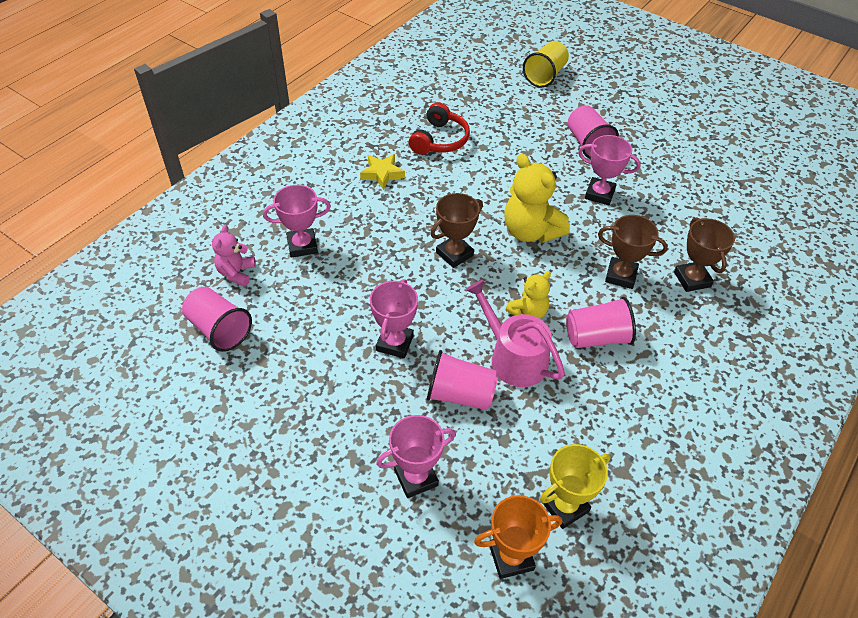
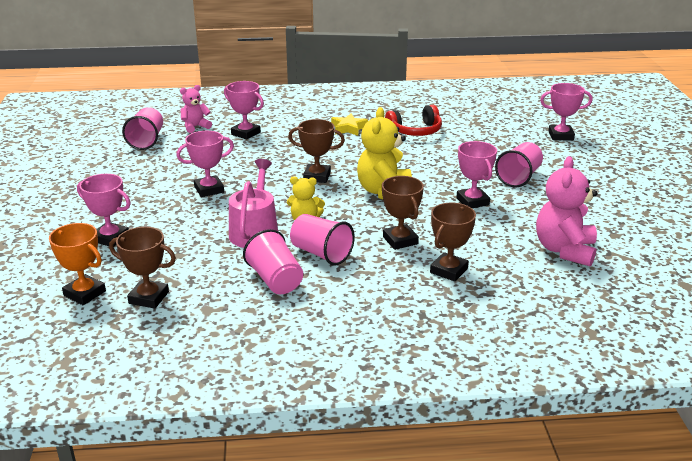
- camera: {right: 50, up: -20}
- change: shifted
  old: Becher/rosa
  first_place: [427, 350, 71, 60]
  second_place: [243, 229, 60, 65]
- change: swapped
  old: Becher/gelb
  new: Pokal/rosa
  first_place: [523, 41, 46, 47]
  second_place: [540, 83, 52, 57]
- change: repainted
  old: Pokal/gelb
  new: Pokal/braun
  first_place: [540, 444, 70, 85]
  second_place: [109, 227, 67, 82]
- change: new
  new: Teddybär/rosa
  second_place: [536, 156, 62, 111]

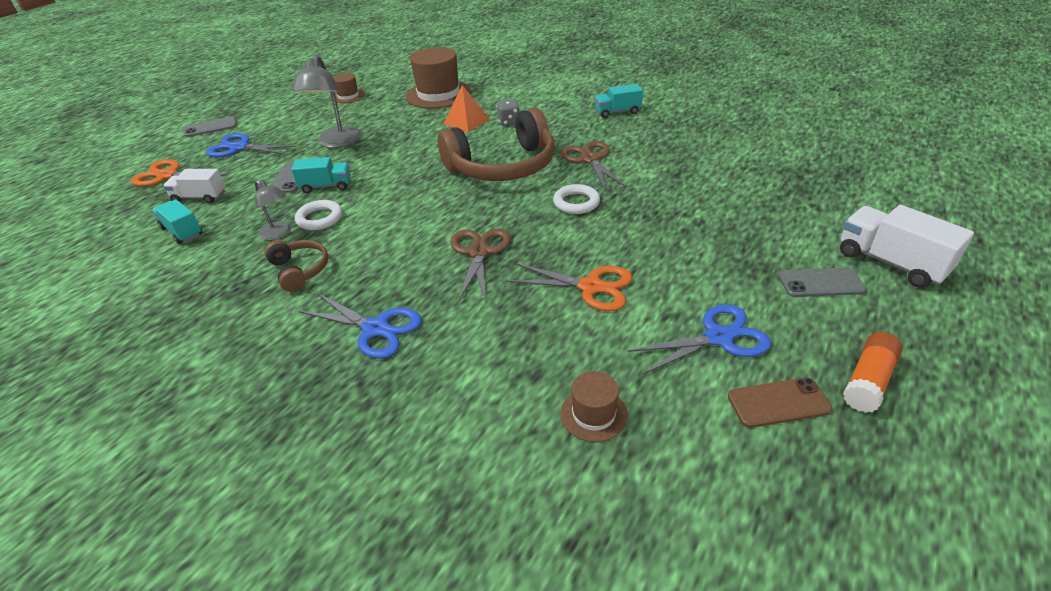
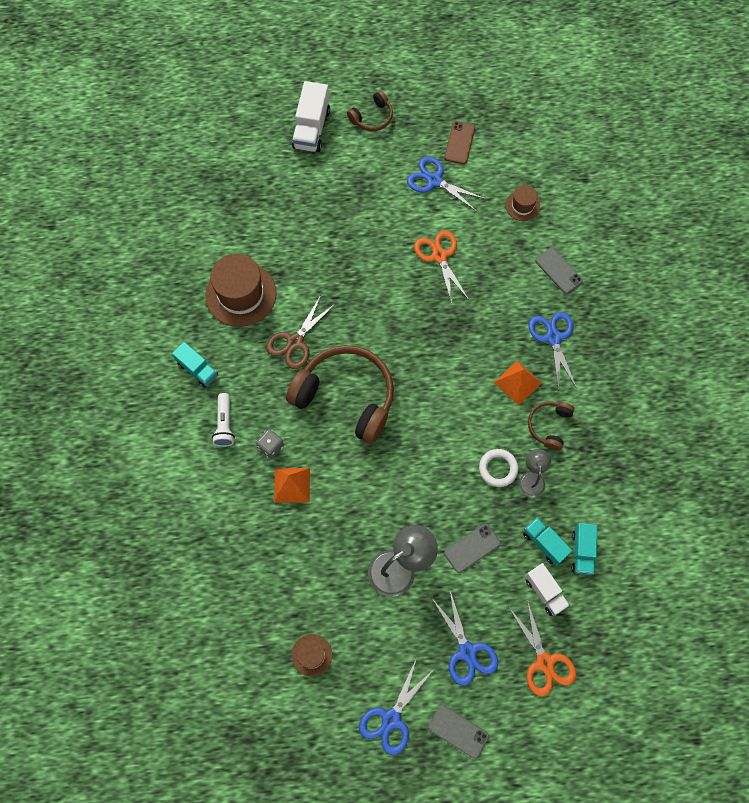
- camera: {right: -130, up: 30}
- change: shifted
  old: Lastwagen/türkis
  first_place: [291, 157, 60, 36]
  second_place: [523, 517, 50, 49]
- change: shifted
  old: Hut/braun
  first_place: [406, 47, 66, 61]
  second_place: [205, 254, 71, 73]
- change: gone
  old: Schere/braun
  first_place: [451, 229, 60, 73]
- change: gone
  old: Ring/weiß
  first_place: [553, 184, 47, 30]
- change: rotated
  old: Handy/braun
  first_place: [728, 377, 104, 51]
  second_place: [444, 121, 31, 43]
  degrees: 60
- change: shifted
  old: Handy/grau
  first_place: [778, 268, 88, 29]
  second_place: [535, 248, 48, 46]
- change: gone
  old: Klebestift/orange
  first_place: [843, 332, 60, 81]
- change: new
  new: Taschenlampe/weiß
  second_place: [212, 393, 23, 54]
- change: new
  new: Kopfhörer/braun
  second_place: [347, 90, 46, 41]
- change: new
  new: Schere/blau
  second_place: [359, 658, 75, 97]
- change: new
  new: Pyramide/orange
  second_place: [494, 361, 48, 45]

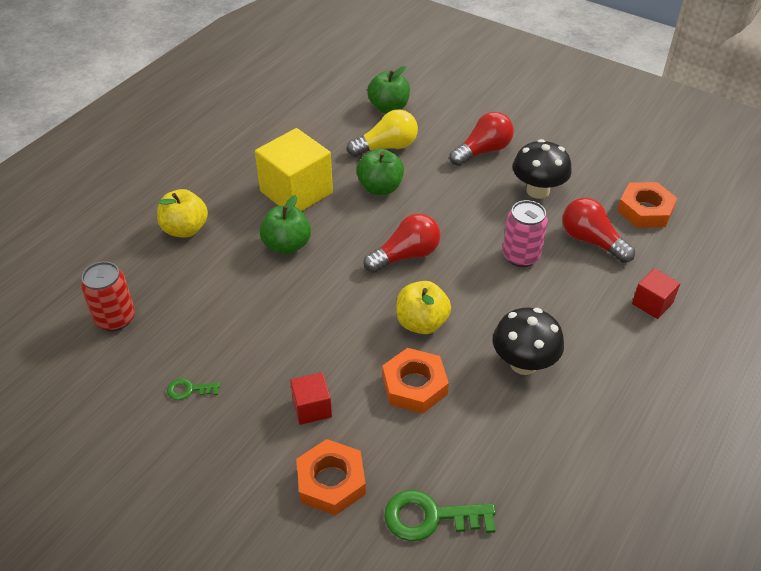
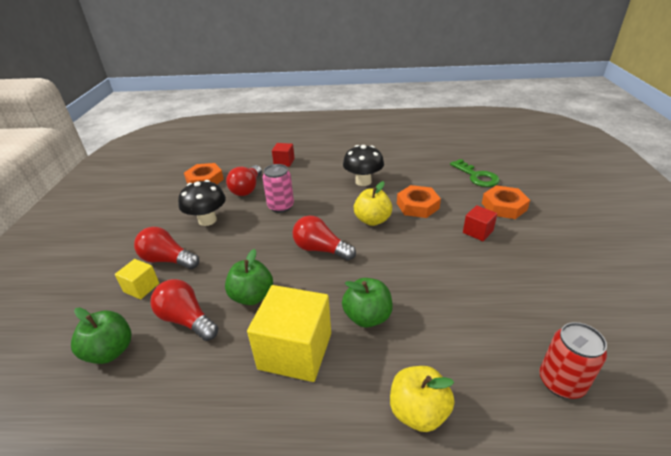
- camera: {right: -120, up: -10}
- change: gone
  old: Schlüssel/grün
  first_place: [167, 378, 53, 22]
- change: repainted
  old: Glühbirne/gelb
  new: Glühbirne/rot
  first_place: [347, 109, 71, 48]
  second_place: [151, 279, 67, 62]
- change: new
  new: Kubus/gelb
  second_place: [115, 259, 44, 40]

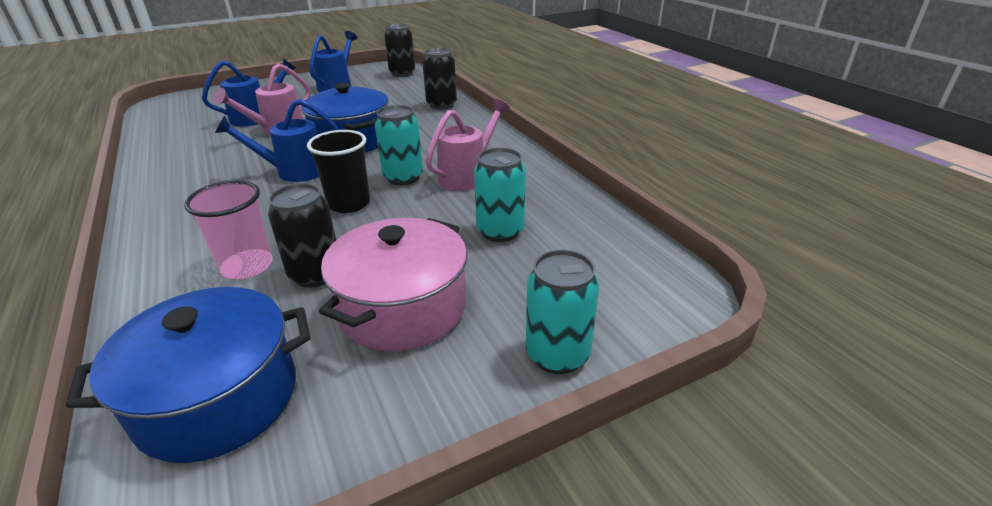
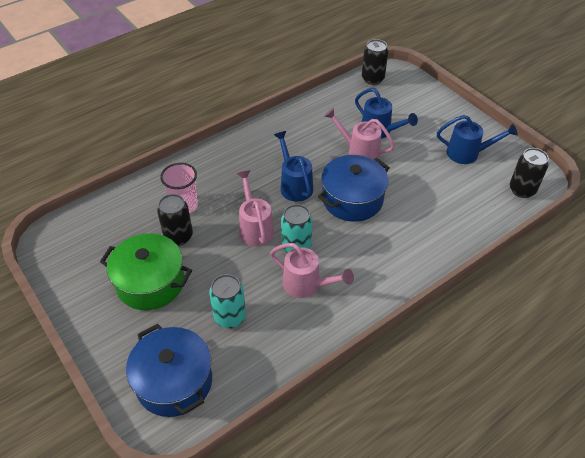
- camera: {right: 80, up: 15}
- change: shifted
  old: Kochtopf/blau
  first_place: [66, 287, 244, 176]
  second_place: [126, 324, 86, 93]
- change: swapped
  old: Becher/schwarz
  new: Gießkanne/rosa
  first_place: [307, 130, 63, 83]
  second_place: [237, 170, 37, 76]
- change: repainted
  old: Kochtopf/rosa
  new: Kochtopf/grün
  first_place: [319, 218, 148, 133]
  second_place: [100, 233, 92, 77]
- change: shifted
  old: Dose/schwarz
  first_place: [422, 48, 35, 62]
  second_place: [362, 39, 26, 46]
- change: gone
  old: Dose/türkis
  first_place: [526, 250, 73, 124]

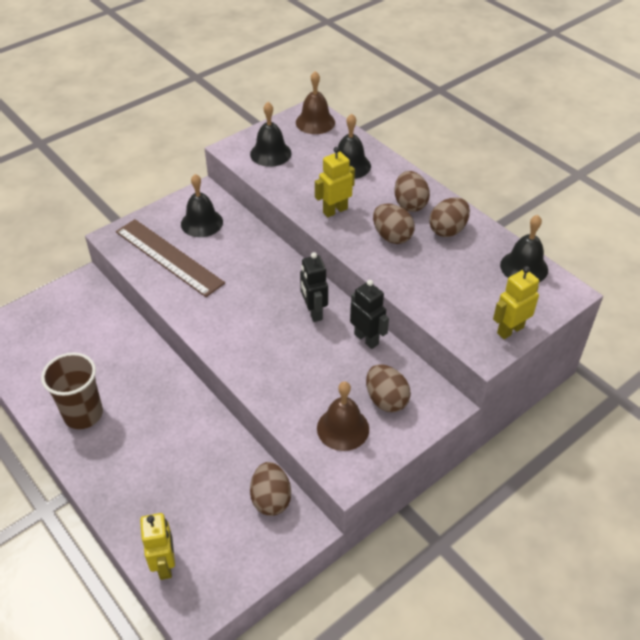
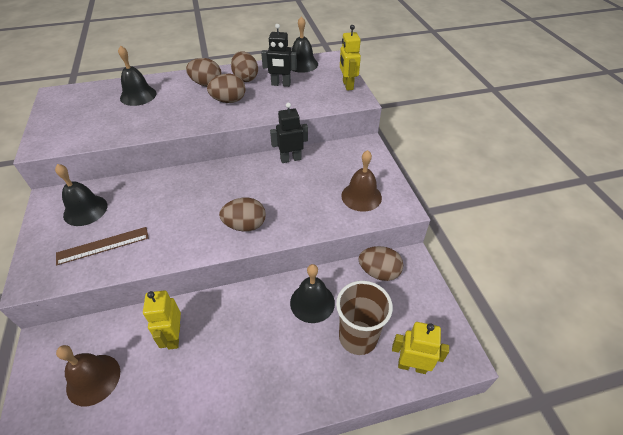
- camera: {right: -65, up: 0}
- change: shifted
  old: Becher/braun
  first_place: [41, 352, 62, 77]
  second_place: [336, 281, 57, 74]
- change: scaled
  old: Lineal/braun
  first_place: [116, 219, 109, 78]
  second_place: [56, 227, 92, 38]
  factor: 0.62
- change: shifted
  old: Glocke/schwarz
  first_place: [250, 102, 41, 65]
  second_place: [290, 264, 45, 59]
- change: shifted
  old: Glocke/braun
  first_place: [296, 71, 39, 63]
  second_place: [56, 345, 64, 61]
- change: shifted
  old: Roboter/schwarz
  first_place: [300, 252, 28, 70]
  second_place: [261, 24, 36, 63]
- change: shifted
  old: Roboter/gelb
  first_place: [315, 147, 40, 70]
  second_place: [143, 290, 38, 60]
- change: shifted
  old: Ei/braun
  first_place: [366, 364, 45, 48]
  second_place: [219, 198, 47, 34]

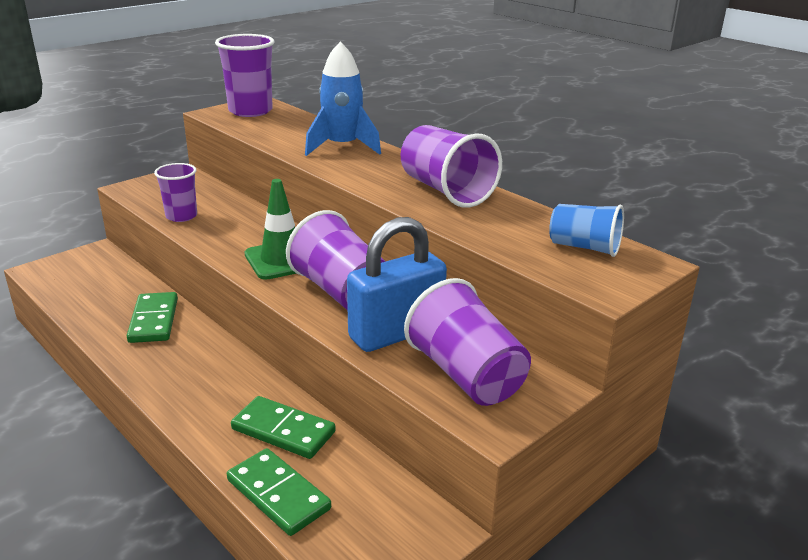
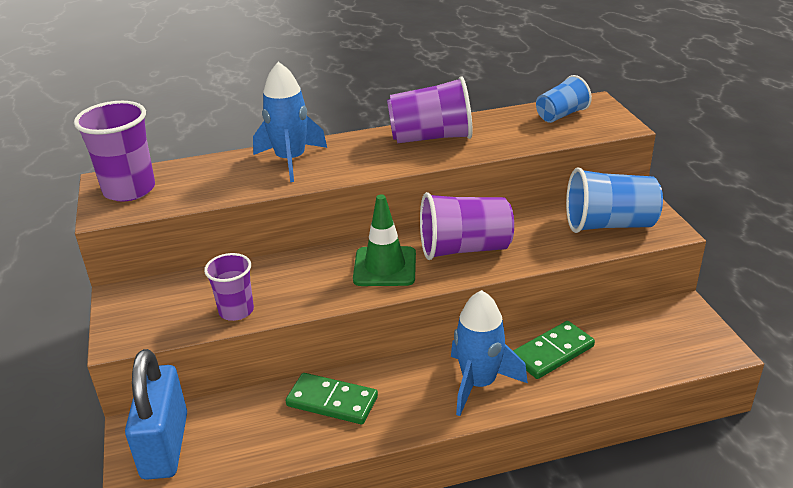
- camera: {right: -60, up: 5}
- change: gone
  old: Dominostein/grün
  first_place: [227, 448, 104, 88]
- change: shifted
  old: Vorhängeschloss/blau
  first_place: [347, 217, 100, 135]
  second_place: [125, 349, 62, 131]
- change: repainted
  old: Becher/lila
  new: Becher/blau
  first_place: [404, 278, 127, 128]
  second_place: [566, 167, 97, 66]
- change: new
  new: Rakete/blau
  second_place: [451, 290, 77, 126]

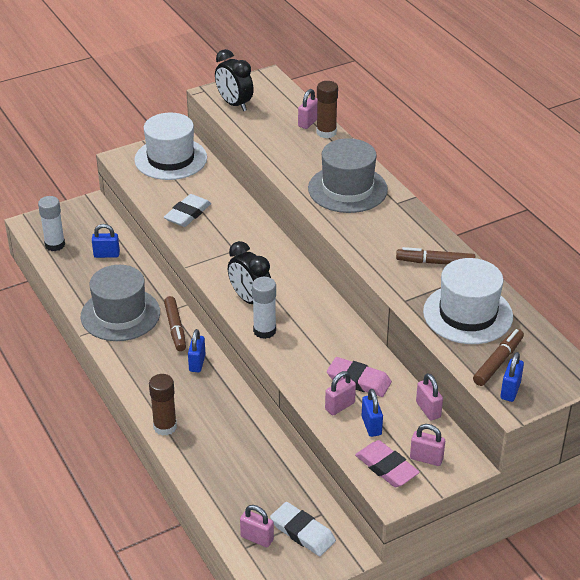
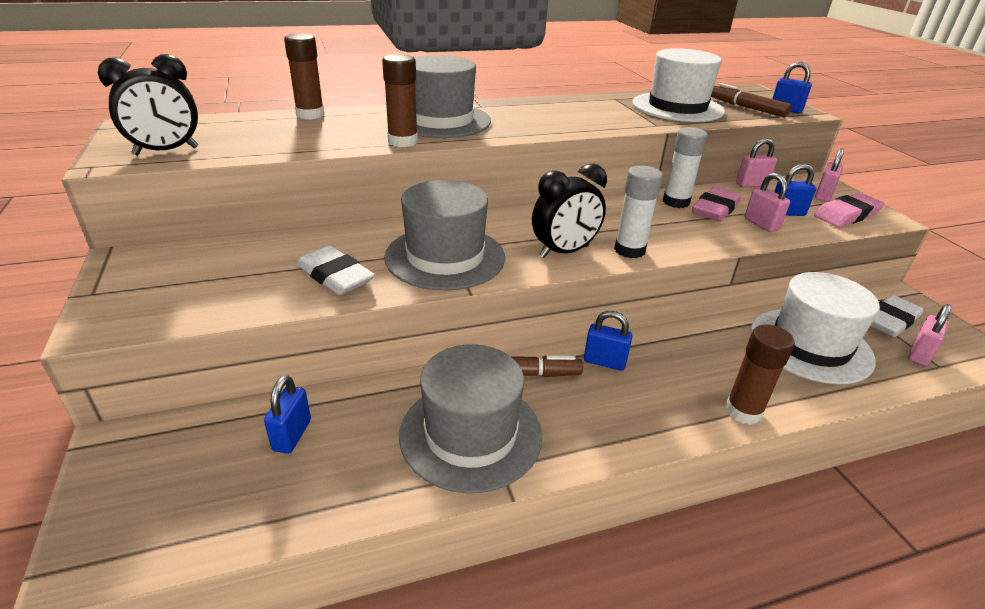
- camera: {right: -80, up: -5}
- change: shifted
  old: Klebestift/weiß
  first_place: [38, 196, 27, 55]
  second_place: [663, 127, 45, 81]
- change: shifted
  old: Hut/weiß
  first_place: [135, 113, 72, 67]
  second_place: [750, 272, 130, 112]
- change: gone
  old: Vorhängeschloss/rosa
  first_place: [298, 89, 19, 40]
- change: gone
  old: Filzstift/braun
  first_place: [396, 247, 79, 18]
- change: new
  new: Klebestift/braun
  second_place: [382, 54, 36, 93]
- change: new
  new: Hut/grau
  second_place: [384, 180, 121, 110]

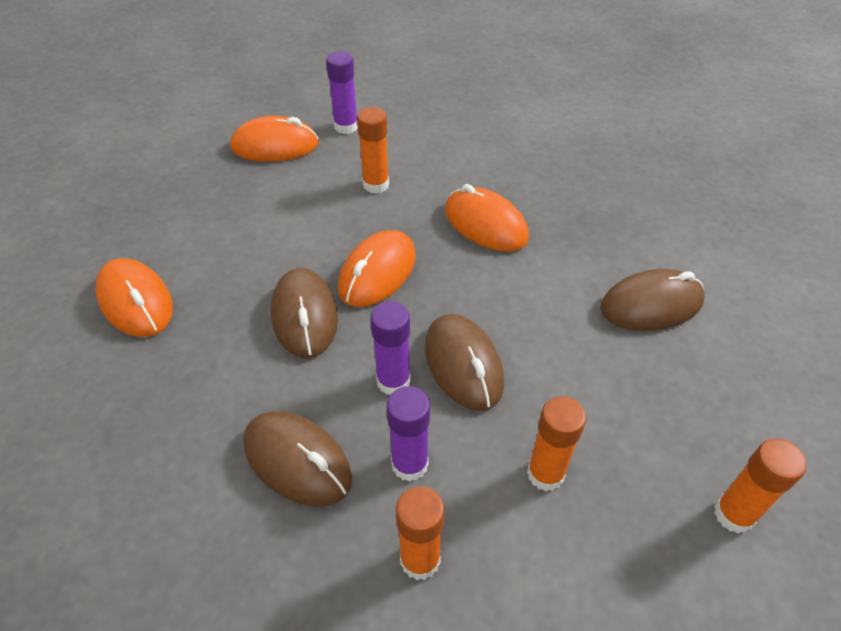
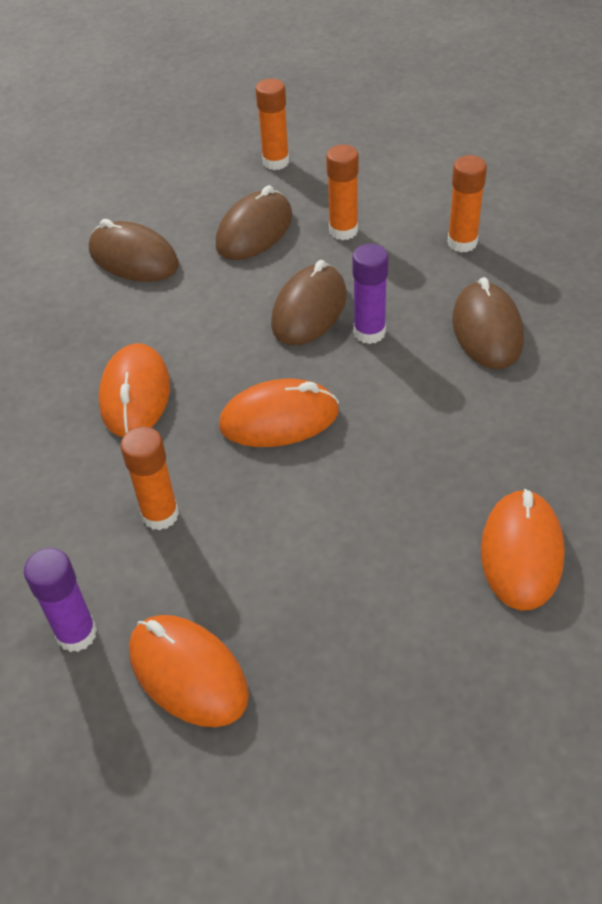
- camera: {right: -130, up: 0}
- change: shifted
  old: Computermaus/braun
  first_place: [271, 268, 67, 90]
  second_place: [216, 185, 77, 75]
- change: gone
  old: Klebestift/lila
  first_place: [387, 386, 43, 96]

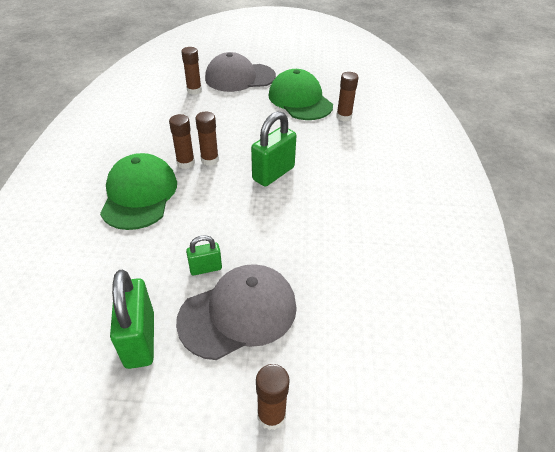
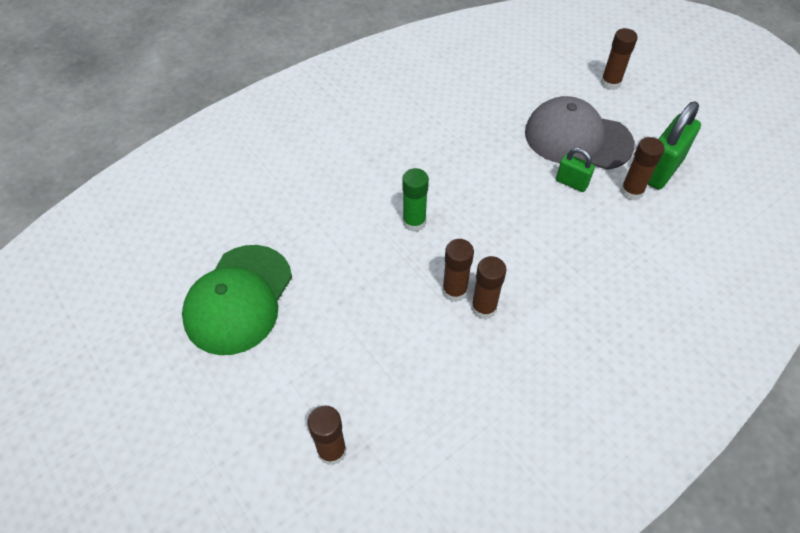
- camera: {right: -130, up: 10}
- change: gone
  old: Kappe/grün
  first_place: [100, 153, 77, 77]
- change: gone
  old: Kappe/grau
  first_place: [205, 52, 71, 40]
- change: swapped
  old: Vorhängeschloss/grün
  new: Klebestift/grün
  first_place: [251, 111, 45, 76]
  second_place: [402, 168, 27, 64]
- change: shifted
  old: Klebestift/braun
  first_place: [336, 72, 23, 49]
  second_place: [620, 137, 45, 64]

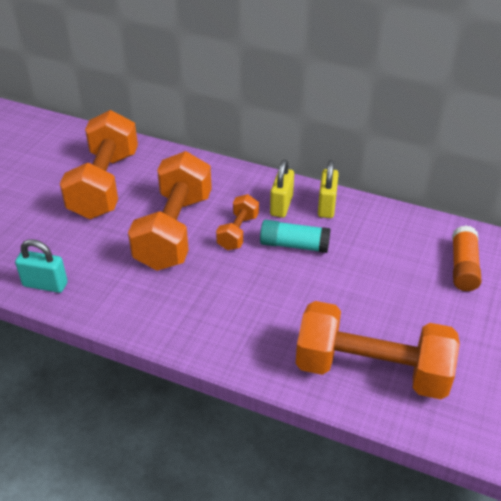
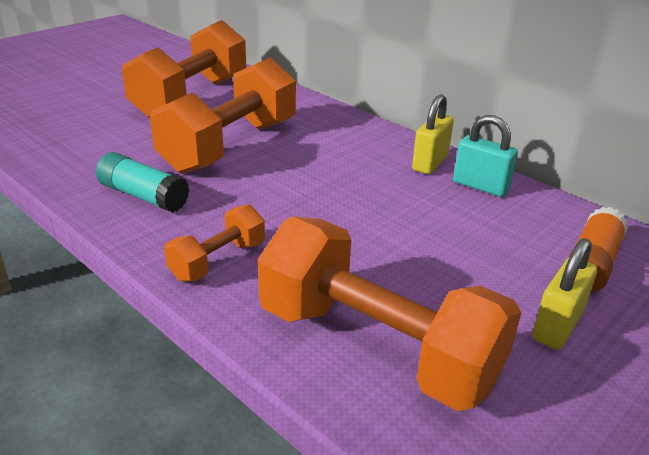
- camera: {right: 20, up: -10}
- change: shifted
  old: Vorhängeschloss/türkis
  first_place: [15, 239, 53, 54]
  second_place: [453, 115, 65, 82]
- change: shifted
  old: Hantel/orange
  first_place: [216, 194, 43, 56]
  second_place: [164, 204, 101, 78]
- change: shifted
  old: Klebestift/türkis
  first_place: [260, 220, 71, 33]
  second_place: [96, 152, 93, 60]
- change: shifted
  old: Vorhängeschloss/gelb
  first_place: [270, 159, 24, 59]
  second_place: [532, 238, 65, 112]

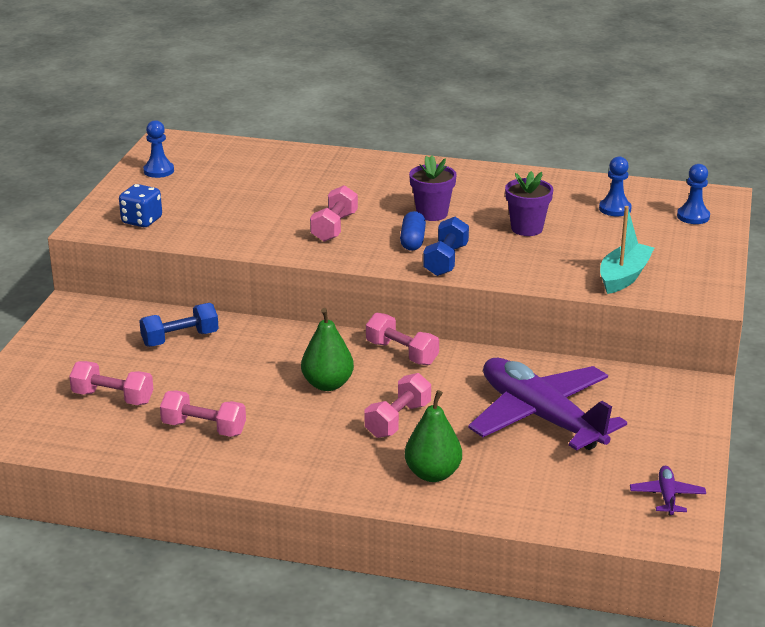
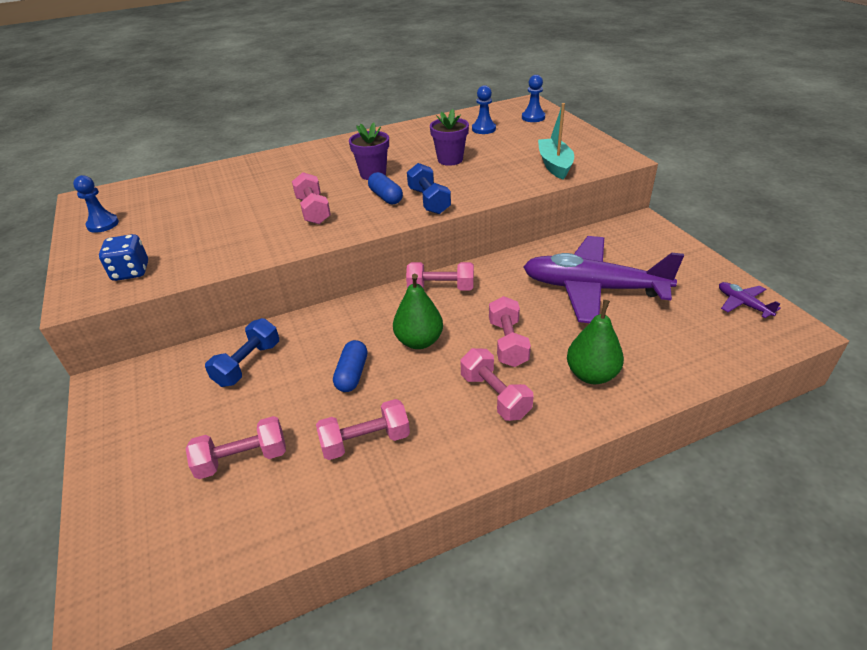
- camera: {right: -35, up: 10}
- change: new
  new: Kapsel/blau
  second_place: [333, 340, 34, 52]
- change: new
  new: Hantel/rosa
  second_place: [461, 348, 73, 73]

